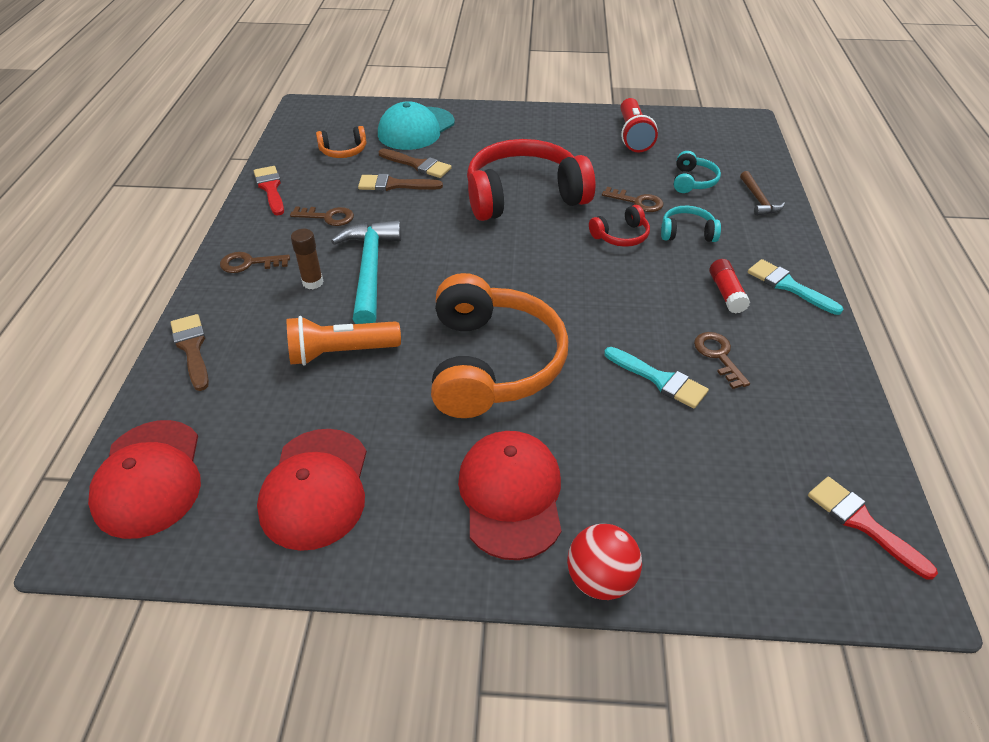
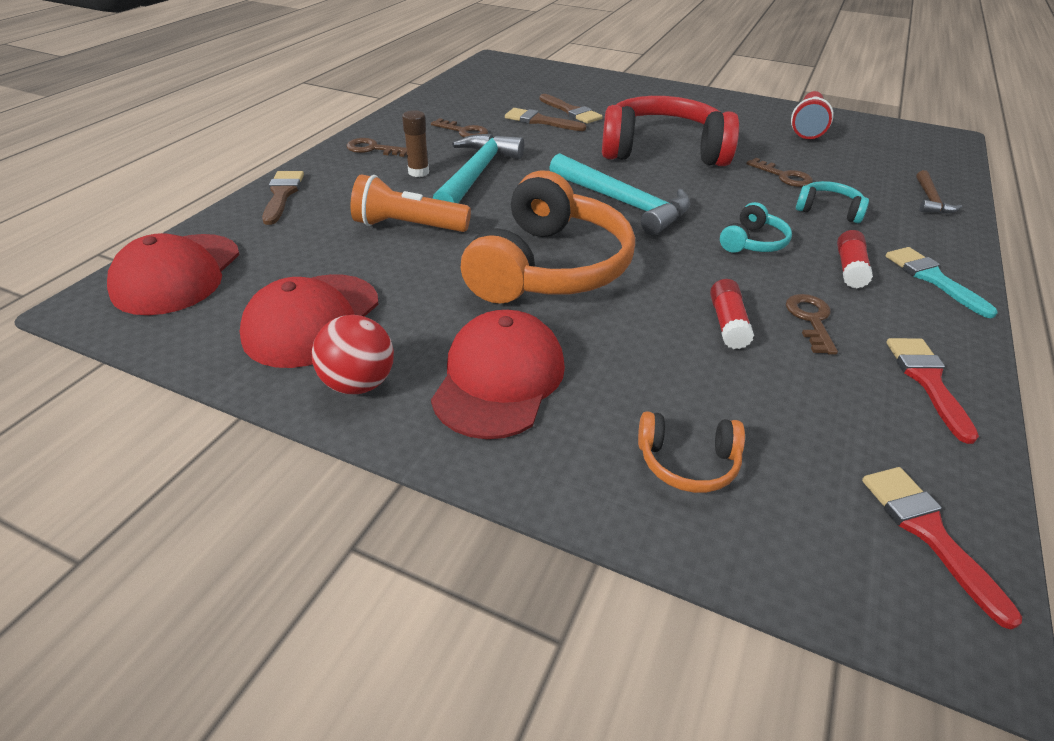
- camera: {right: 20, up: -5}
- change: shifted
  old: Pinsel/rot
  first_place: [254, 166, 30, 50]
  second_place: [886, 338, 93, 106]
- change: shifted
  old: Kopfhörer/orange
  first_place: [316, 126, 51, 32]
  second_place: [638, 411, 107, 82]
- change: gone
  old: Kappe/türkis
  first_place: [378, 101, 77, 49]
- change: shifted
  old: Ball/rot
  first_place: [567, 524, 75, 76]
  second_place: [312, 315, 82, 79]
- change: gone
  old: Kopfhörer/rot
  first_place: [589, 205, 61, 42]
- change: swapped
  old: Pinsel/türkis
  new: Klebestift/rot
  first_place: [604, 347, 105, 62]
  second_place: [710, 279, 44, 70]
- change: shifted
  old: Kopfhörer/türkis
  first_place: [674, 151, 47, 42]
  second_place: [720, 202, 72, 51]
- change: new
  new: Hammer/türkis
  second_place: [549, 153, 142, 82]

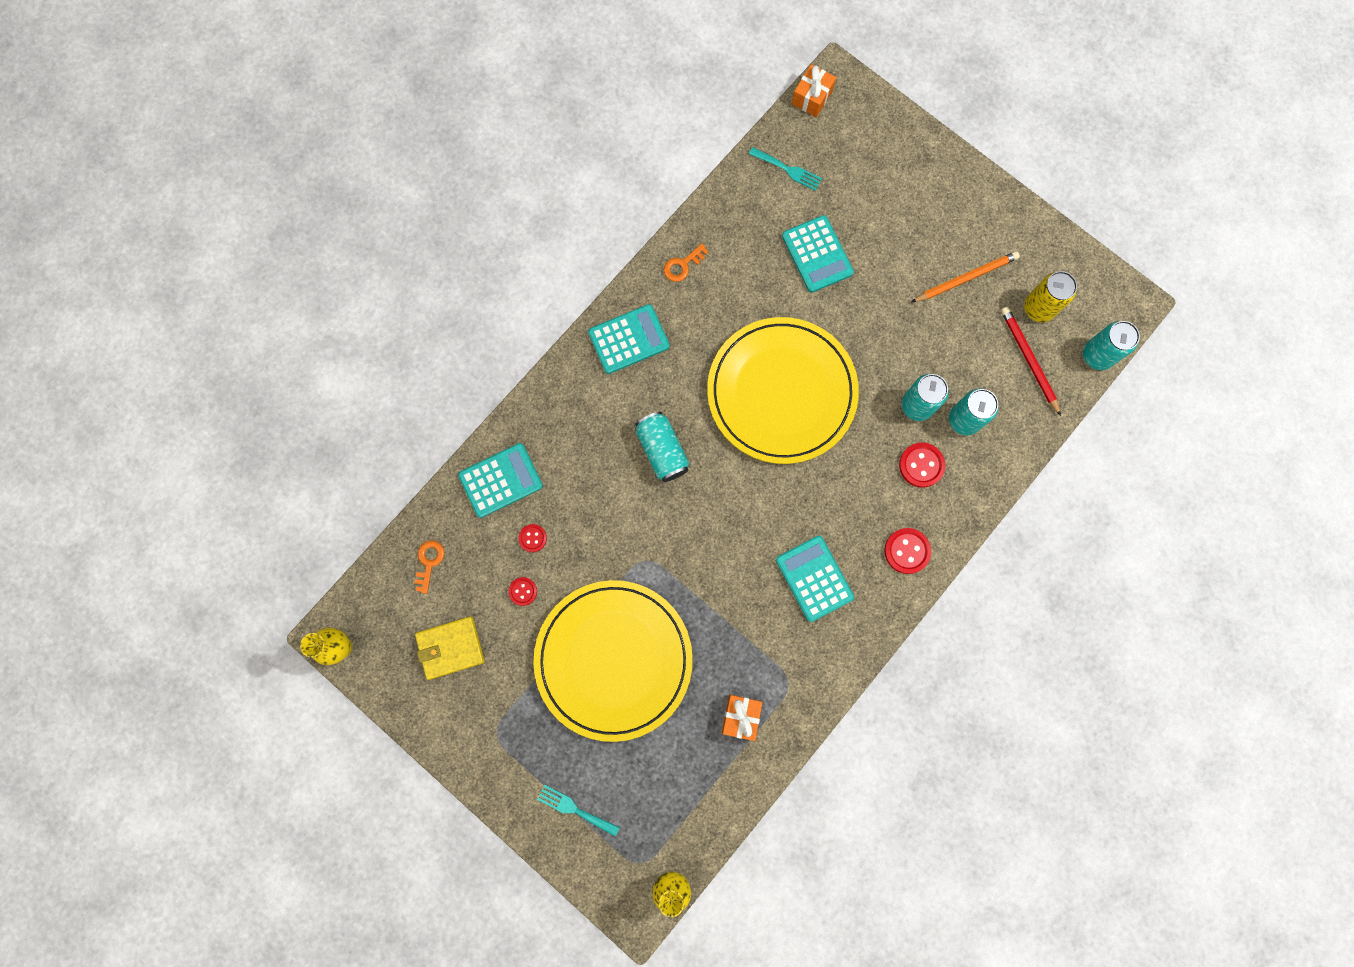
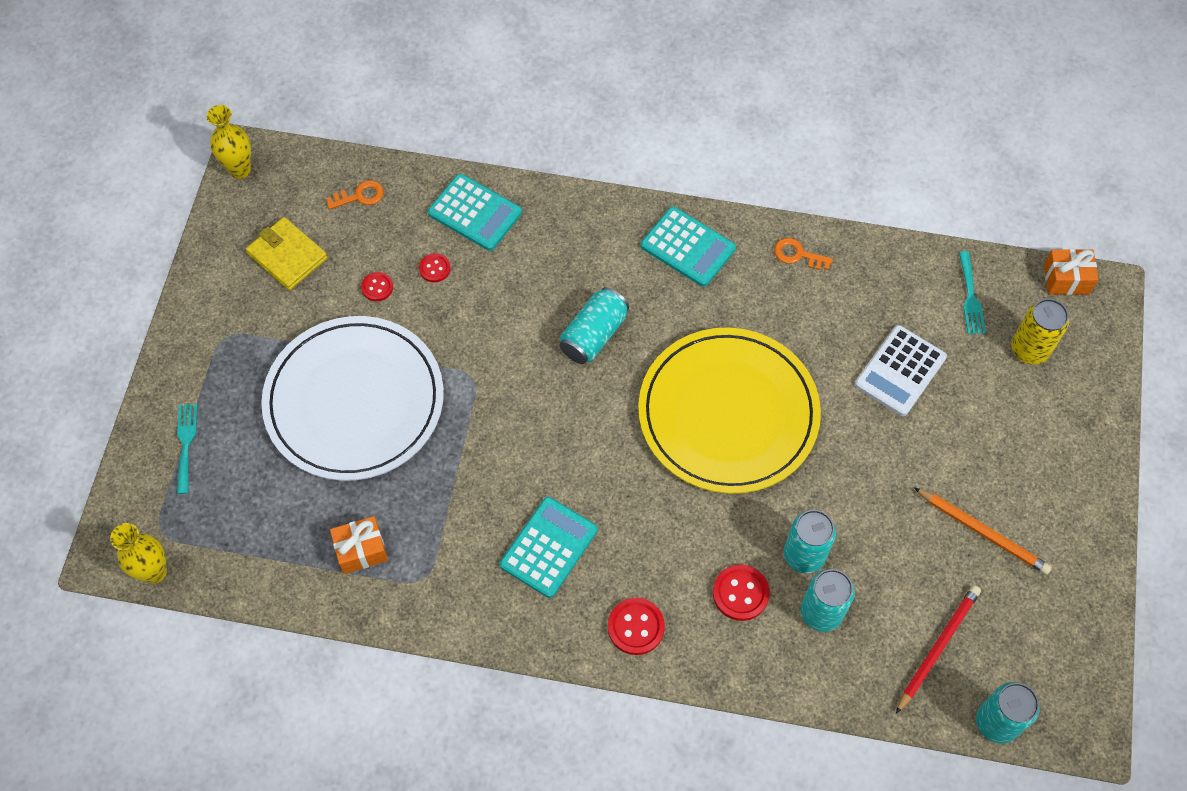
- camera: {right: 60, up: -15}
- change: repainted
  old: Teller/gelb
  new: Teller/weiß
  first_place: [533, 580, 160, 162]
  second_place: [261, 316, 183, 165]
- change: repainted
  old: Taschenrechner/türkis
  new: Taschenrechner/weiß
  first_place: [782, 215, 72, 78]
  second_place: [855, 325, 92, 91]
- change: shifted
  old: Dose/gelb
  first_place: [1024, 271, 53, 51]
  second_place: [1011, 299, 58, 66]

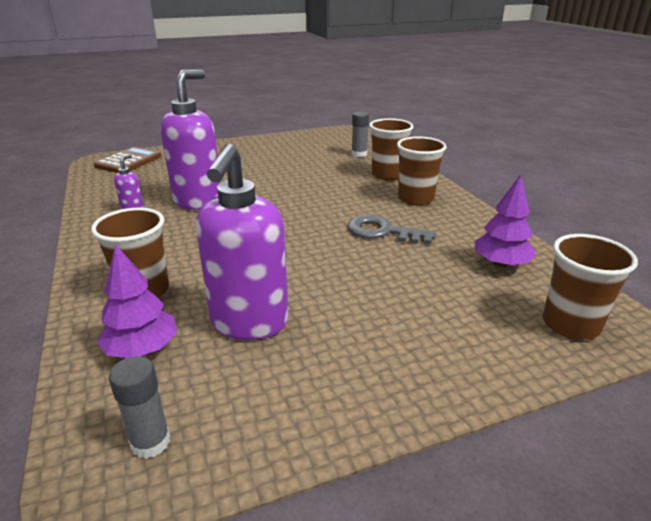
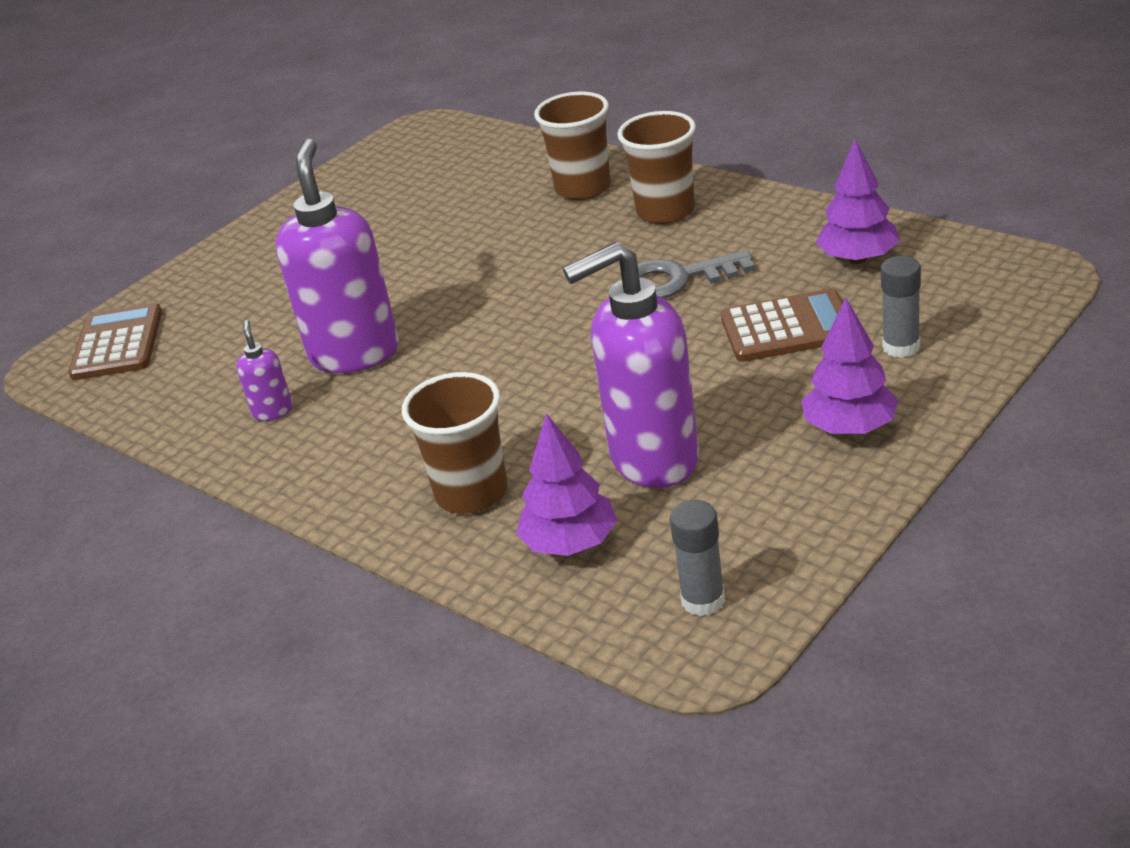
- camera: {right: -25, up: 5}
- change: rotated
  old: Seifenspender/lila
  first_place: [196, 144, 92, 196]
  second_place: [563, 242, 136, 246]
  degrees: 90
- change: shifted
  old: Klebestift/grau
  first_place: [352, 112, 17, 45]
  second_place: [881, 256, 40, 102]
- change: gone
  old: Becher/braun
  first_place: [543, 234, 95, 106]
- change: new
  new: Taschenrechner/braun
  second_place: [721, 289, 122, 73]
- change: new
  new: Baum/lila
  second_place: [801, 298, 98, 137]

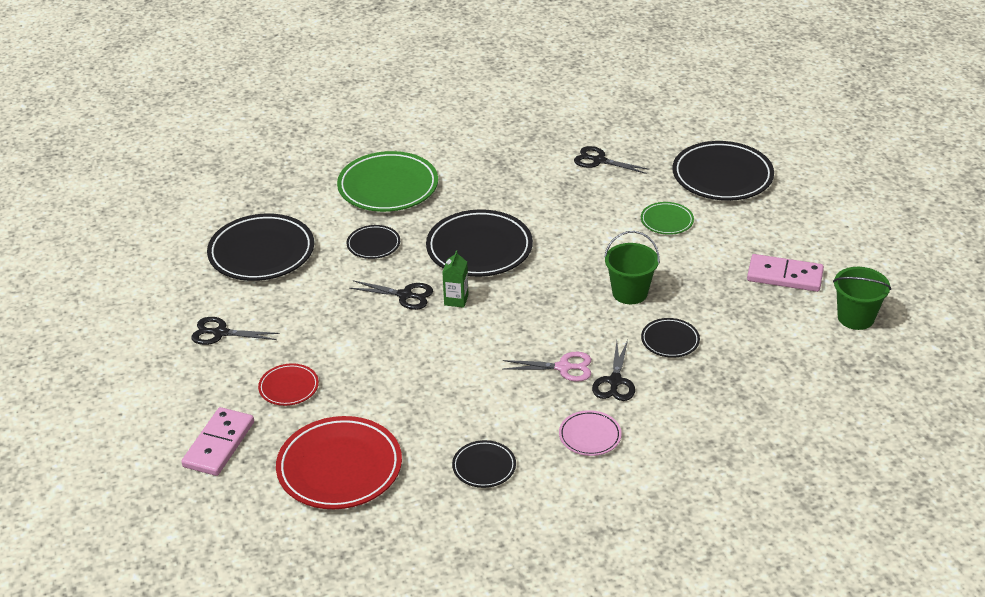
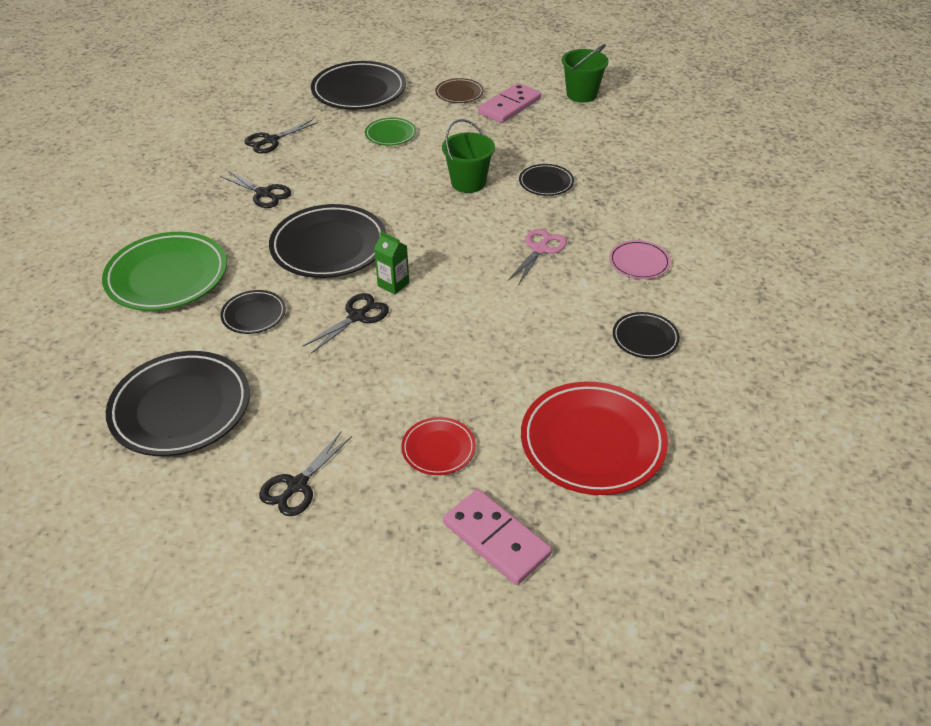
- camera: {right: -65, up: 5}
- change: shifted
  old: Schere/schwarz
  first_place: [592, 340, 43, 61]
  second_place: [220, 170, 71, 38]
- change: new
  new: Teller/braun
  second_place: [435, 78, 49, 25]

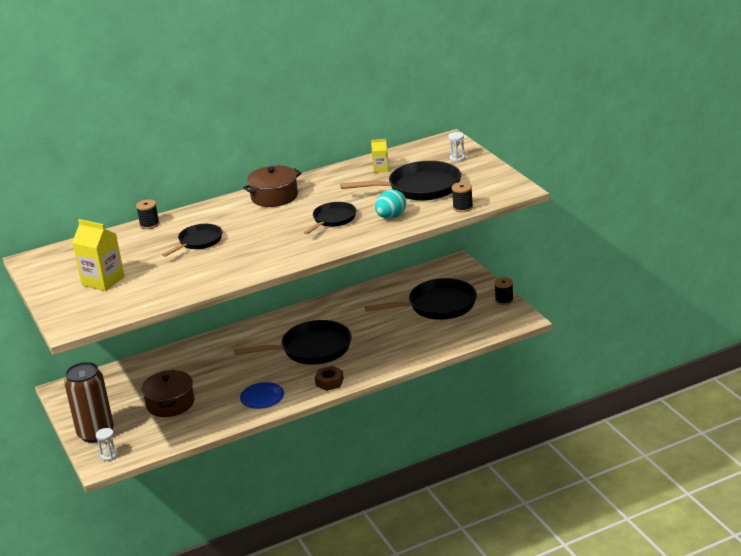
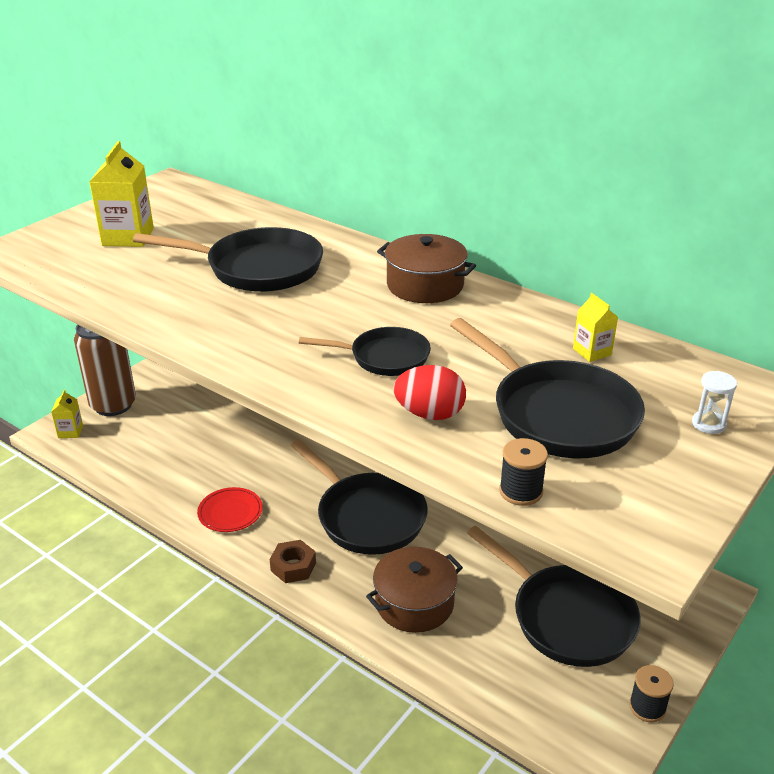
- camera: {right: 60, up: 5}
- change: swapped
  old: Sanduhr/weiß
  new: Getränkekarton/gelb
  first_place: [96, 428, 22, 33]
  second_place: [51, 390, 32, 48]
- change: gone
  old: Garnrolle/schwarz
  first_place: [136, 199, 24, 30]
- change: shifted
  old: Kochtopf/braun
  first_place: [141, 370, 53, 47]
  second_place: [366, 547, 97, 86]
- change: scaled
  old: Pfanne/schwarz
  first_place: [162, 224, 60, 33]
  second_place: [133, 227, 190, 65]
  factor: 1.69
- change: repainted
  old: Teller/blau
  new: Teller/rot
  first_place: [240, 382, 44, 27]
  second_place: [197, 487, 66, 45]
- change: repainted
  old: Ei/türkis
  new: Ei/rot
  first_place: [375, 189, 31, 30]
  second_place: [393, 365, 73, 55]

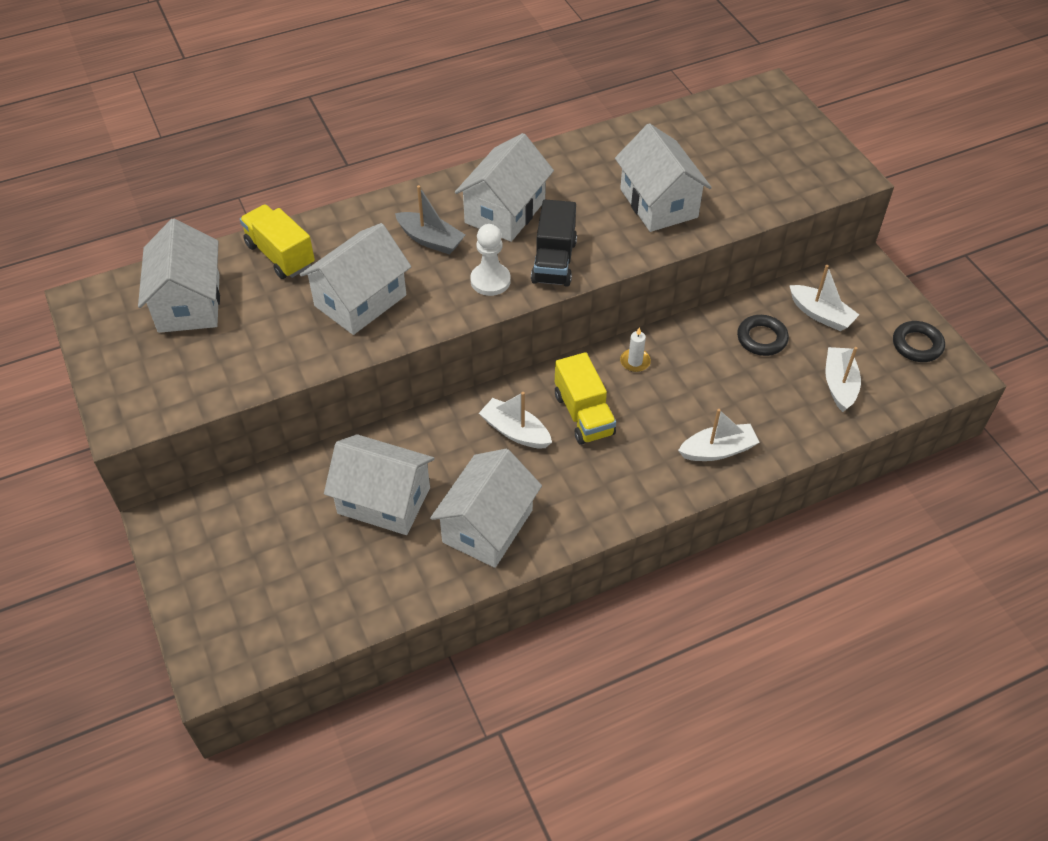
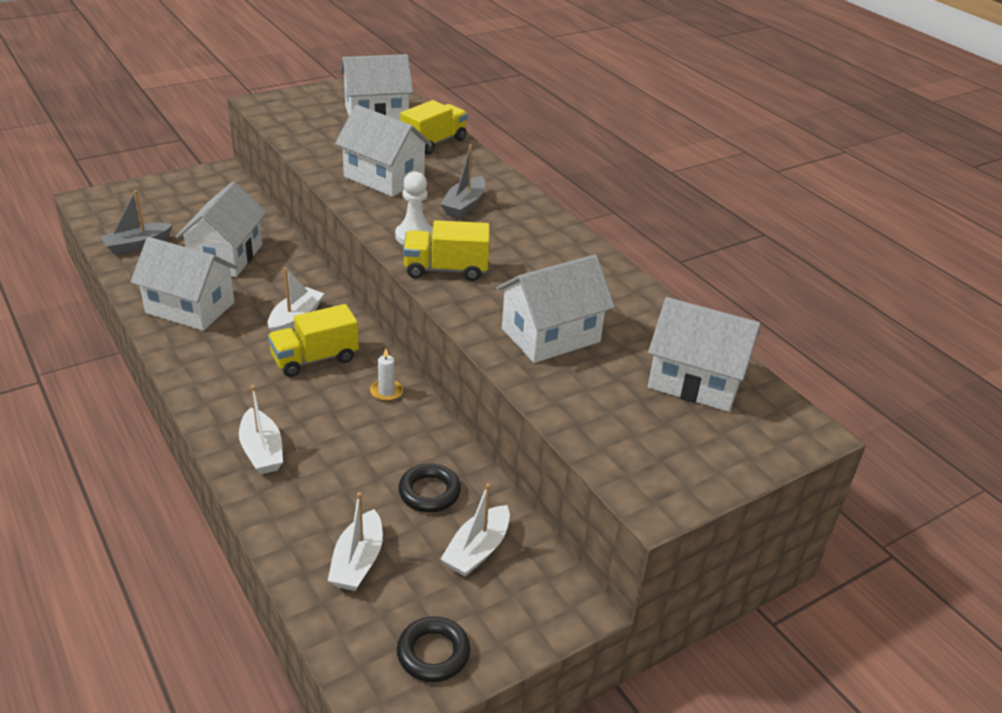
- camera: {right: 80, up: -15}
- change: shifted
  old: Haus/weiß
  first_place: [455, 133, 99, 109]
  second_place: [648, 297, 113, 115]
- change: repainted
  old: Lastwagen/schwarz
  new: Lastwagen/gelb
  first_place: [531, 199, 46, 88]
  second_place: [403, 220, 87, 61]
- change: rotated
  old: Boot/weiß
  first_place: [825, 347, 36, 65]
  second_place: [328, 492, 55, 99]
  degrees: 105
- change: new
  new: Boot/grau
  second_place: [100, 190, 73, 65]

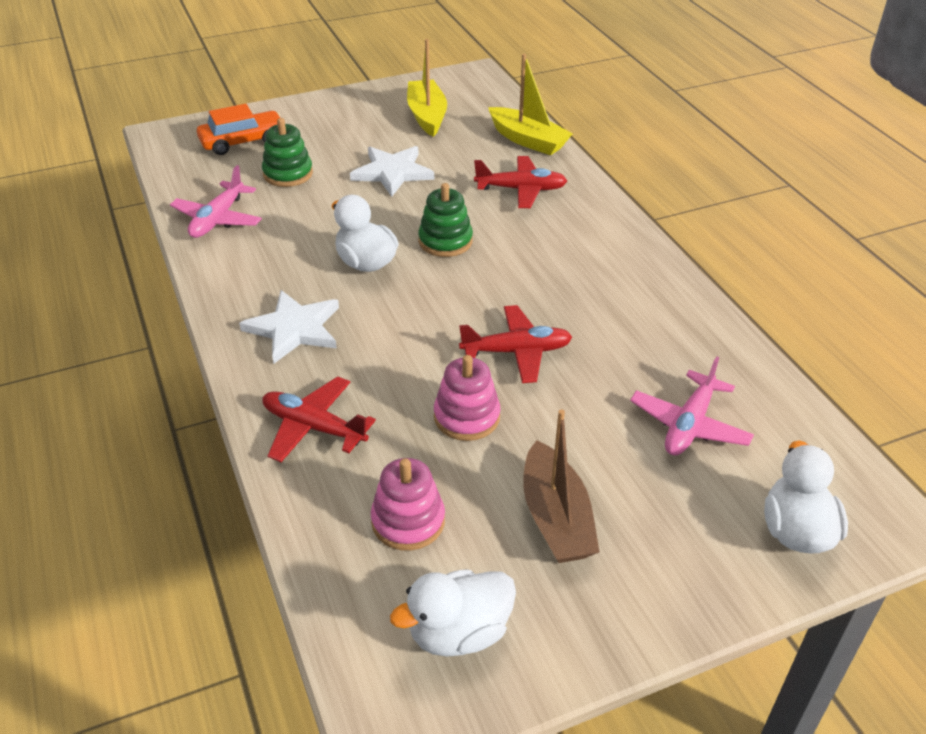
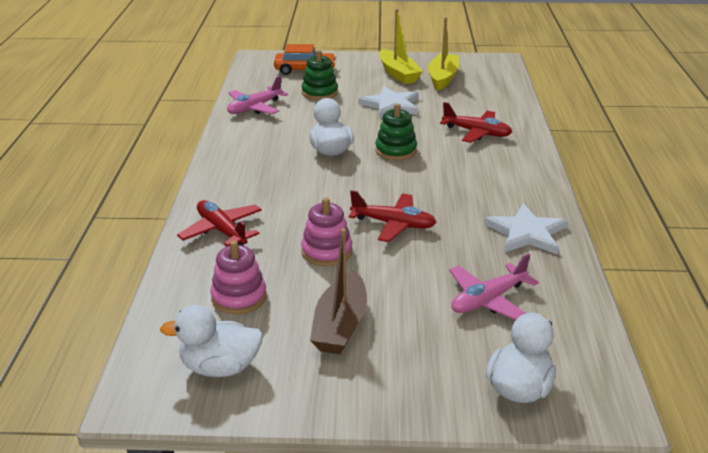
- camera: {right: 25, up: -10}
- change: shifted
  old: Stern/weiß
  first_place: [239, 290, 100, 73]
  second_place: [484, 203, 84, 51]
- change: shifted
  old: Boot/gelb
  first_place: [488, 54, 85, 101]
  second_place: [379, 9, 44, 75]

